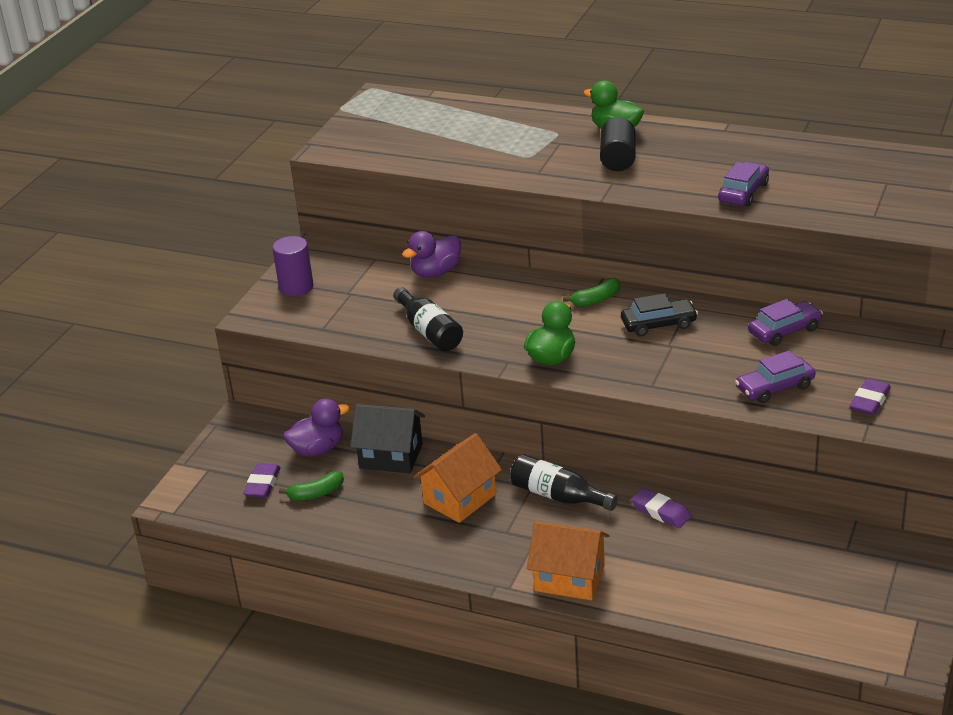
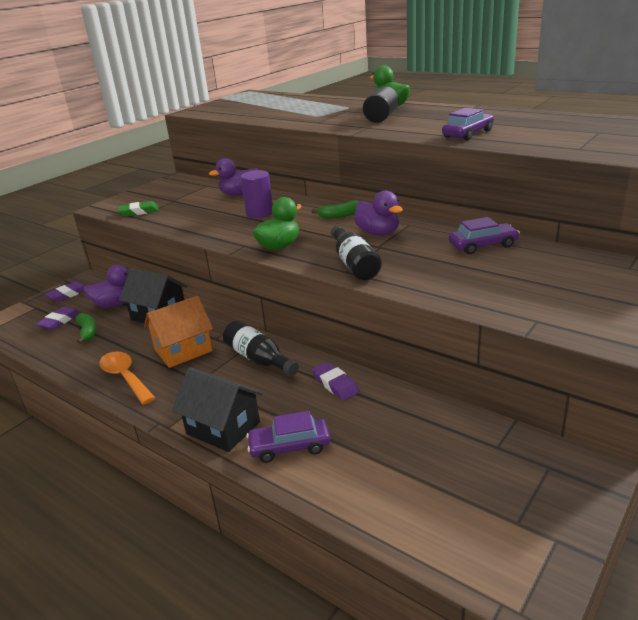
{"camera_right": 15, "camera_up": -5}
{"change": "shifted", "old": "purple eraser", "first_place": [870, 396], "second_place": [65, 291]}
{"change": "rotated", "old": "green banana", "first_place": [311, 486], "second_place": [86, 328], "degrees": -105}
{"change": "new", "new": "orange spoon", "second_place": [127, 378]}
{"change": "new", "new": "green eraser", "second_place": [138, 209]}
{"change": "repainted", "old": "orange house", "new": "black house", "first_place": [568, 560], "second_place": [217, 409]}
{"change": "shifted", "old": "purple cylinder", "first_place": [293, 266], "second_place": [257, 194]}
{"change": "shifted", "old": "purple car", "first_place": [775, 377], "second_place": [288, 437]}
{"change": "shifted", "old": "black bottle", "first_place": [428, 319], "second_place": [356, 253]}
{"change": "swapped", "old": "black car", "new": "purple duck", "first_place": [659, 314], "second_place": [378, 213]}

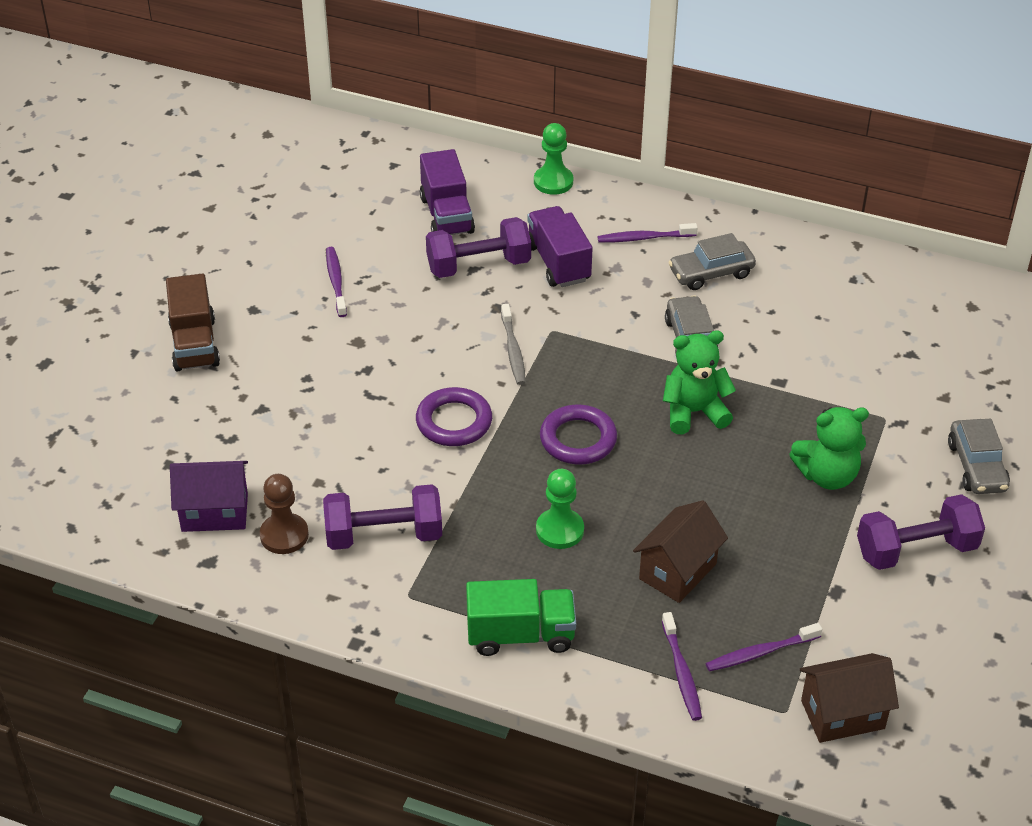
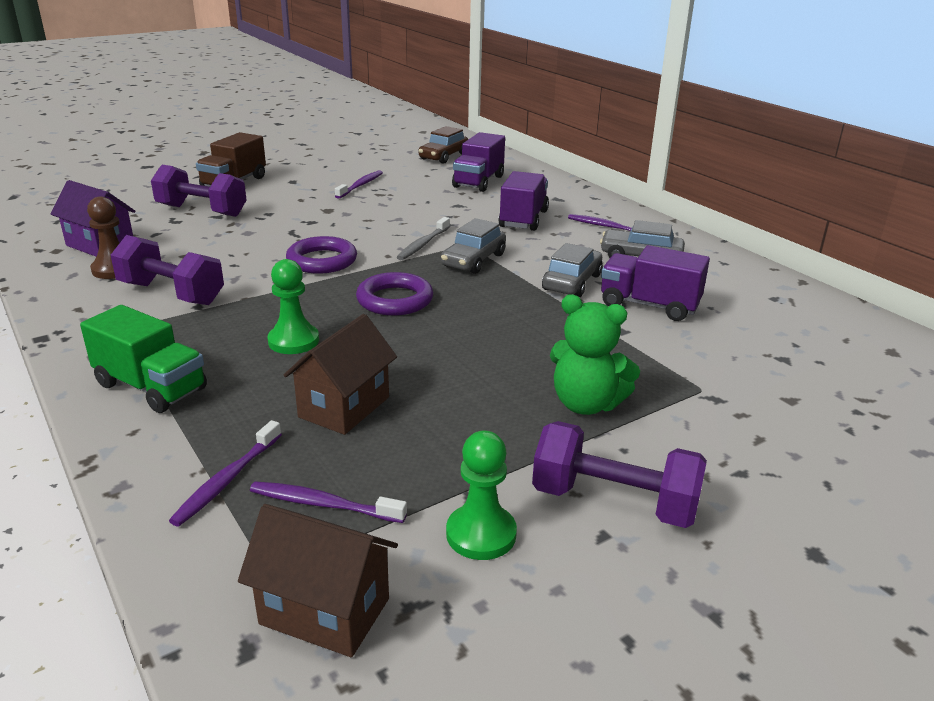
{"camera_right": 35, "camera_up": -15}
{"change": "shifted", "old": "purple dumbbell", "first_place": [478, 247], "second_place": [199, 191]}
{"change": "rotated", "old": "brown house", "first_place": [680, 551], "second_place": [340, 374], "degrees": -45}
{"change": "new", "new": "brown car", "second_place": [443, 145]}
{"change": "shifted", "old": "grey car", "first_place": [979, 456], "second_place": [473, 246]}
{"change": "shifted", "old": "green pawn", "first_place": [553, 159], "second_place": [481, 495]}
{"change": "new", "new": "purple truck", "second_place": [655, 283]}
{"change": "gone", "old": "green teddy bear", "first_place": [699, 382]}

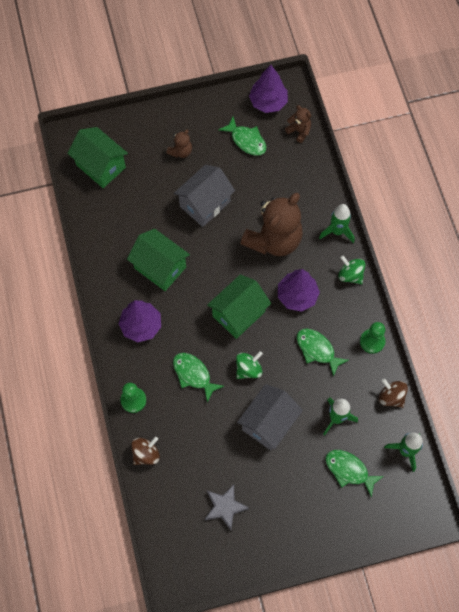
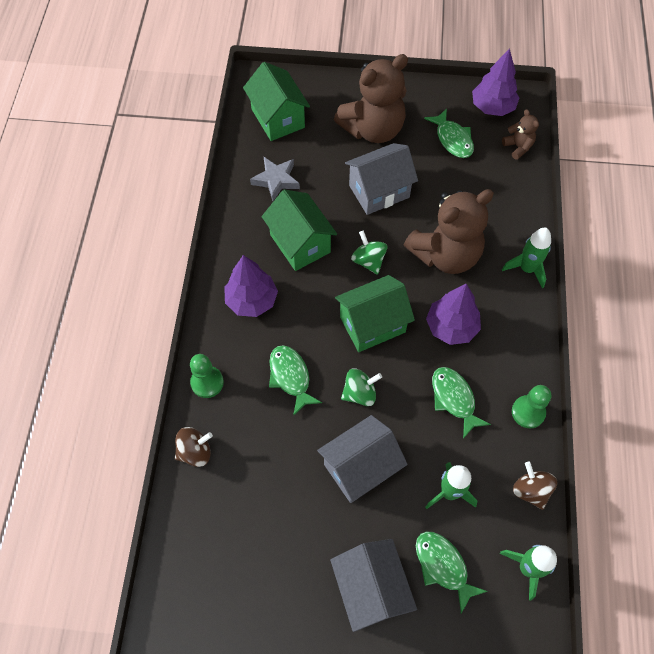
{"camera_right": 20, "camera_up": -5}
{"change": "shifted", "old": "grey star", "first_place": [227, 507], "second_place": [275, 179]}
{"change": "new", "new": "grey house", "second_place": [373, 585]}
{"change": "scaled", "old": "brown teddy bear", "first_place": [179, 143], "second_place": [371, 98], "factor": 2.25}
{"change": "shifted", "old": "green spinning top", "first_place": [351, 270], "second_place": [369, 252]}

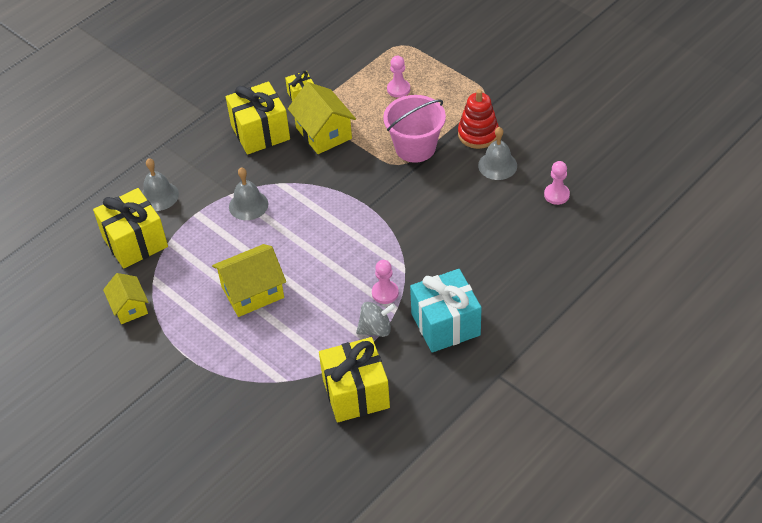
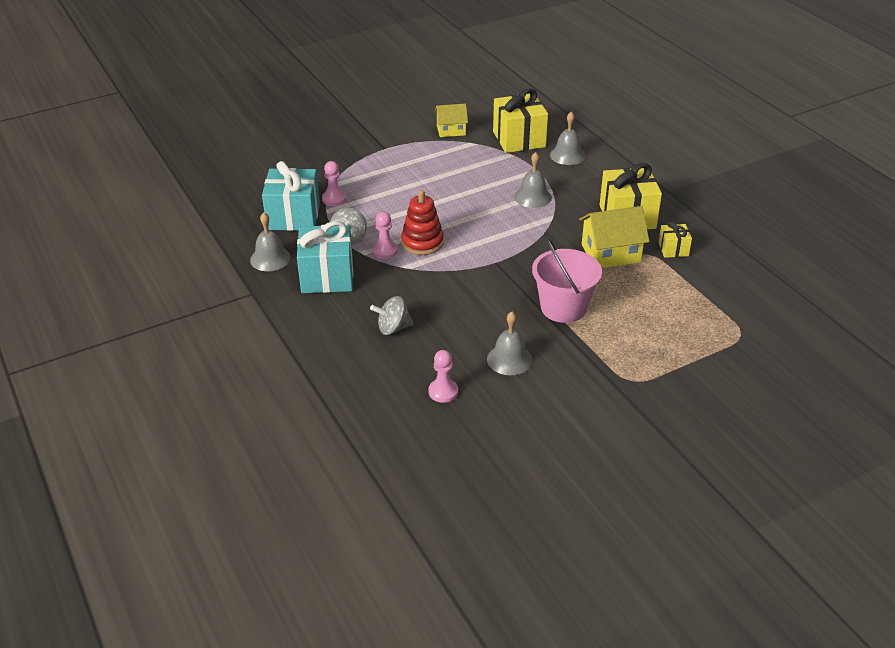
{"camera_right": 105, "camera_up": -10}
{"change": "new", "new": "grey bell", "second_place": [270, 242]}
{"change": "repainted", "old": "yellow gift", "new": "turquoise gift", "first_place": [354, 380], "second_place": [291, 196]}
{"change": "shifted", "old": "pink pawn", "first_place": [398, 77], "second_place": [334, 183]}
{"change": "new", "new": "grey spinning top", "second_place": [392, 315]}
{"change": "shifted", "old": "red stacking toy", "first_place": [478, 119], "second_place": [422, 222]}
{"change": "gone", "old": "yellow house", "first_place": [249, 280]}

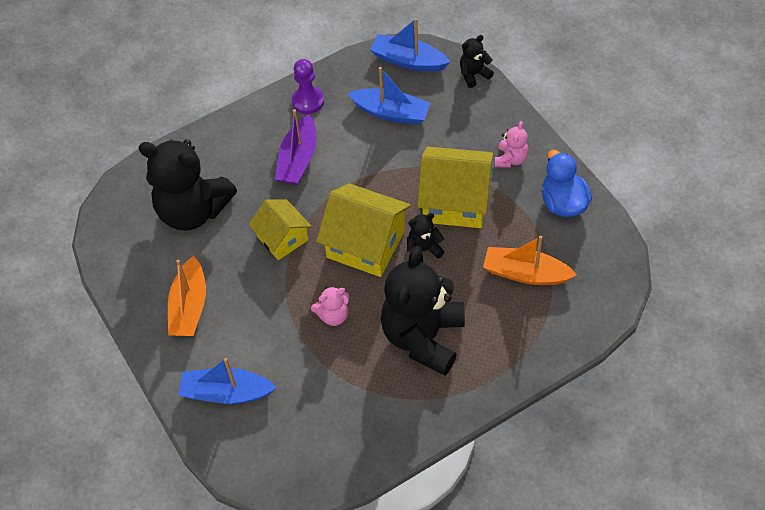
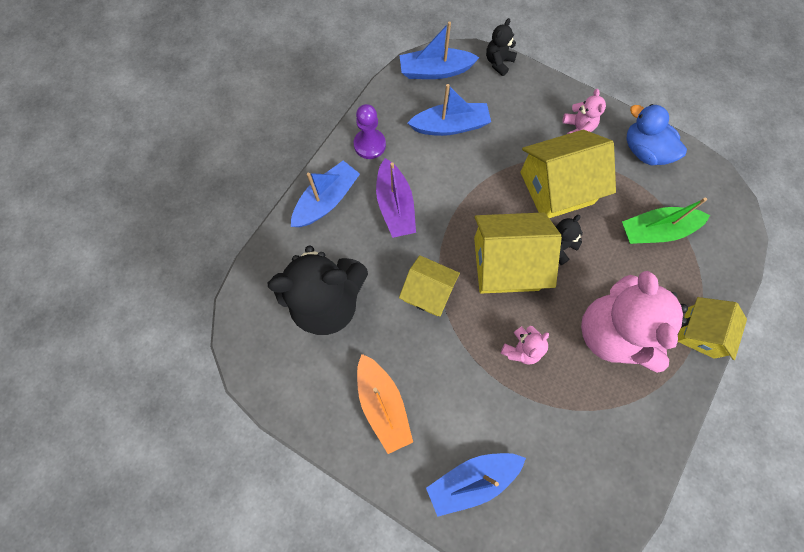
{"camera_right": -30, "camera_up": 15}
{"change": "new", "new": "blue boat", "second_place": [325, 194]}
{"change": "repainted", "old": "black teddy bear", "new": "pink teddy bear", "first_place": [423, 310], "second_place": [634, 322]}
{"change": "repainted", "old": "orange boat", "new": "green boat", "first_place": [530, 260], "second_place": [666, 220]}
{"change": "new", "new": "yellow house", "second_place": [712, 328]}

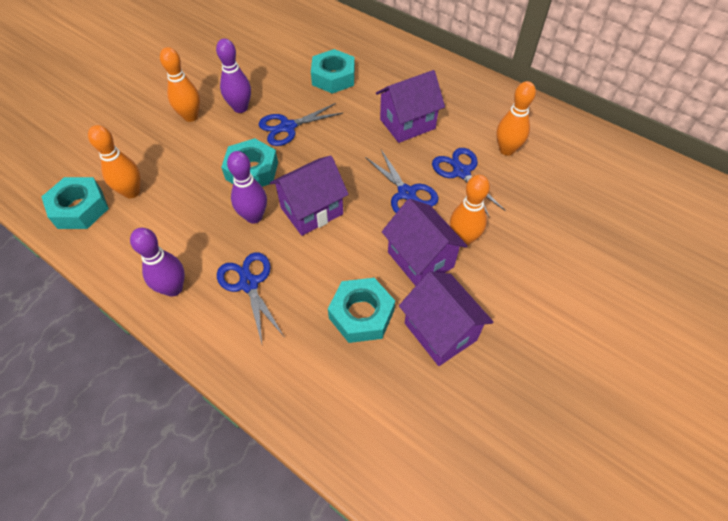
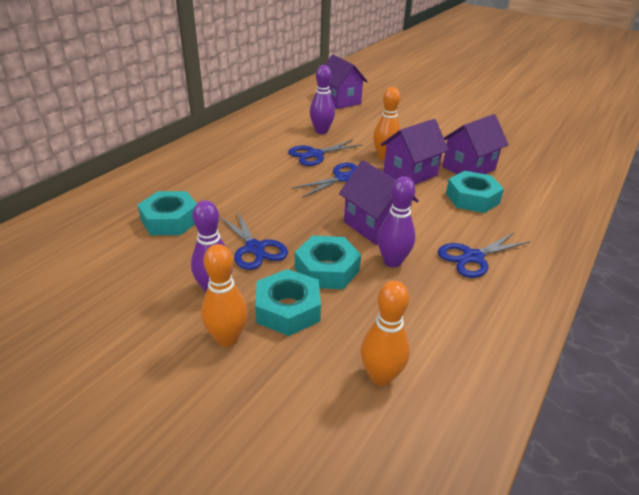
{"camera_right": -95, "camera_up": -20}
{"change": "shifted", "old": "turquoise nut", "first_place": [75, 203], "second_place": [288, 302]}
{"change": "shifted", "old": "purple bowling pin", "first_place": [157, 262], "second_place": [322, 99]}
{"change": "shifted", "old": "purple house", "first_place": [410, 106], "second_place": [346, 81]}
{"change": "gone", "old": "orange bowling pin", "first_place": [516, 118]}

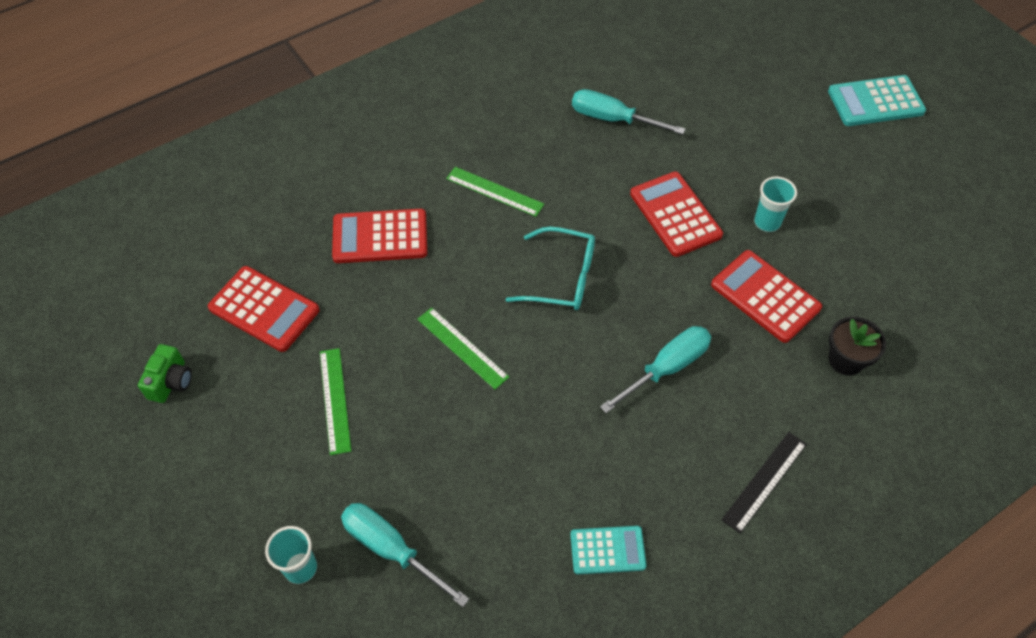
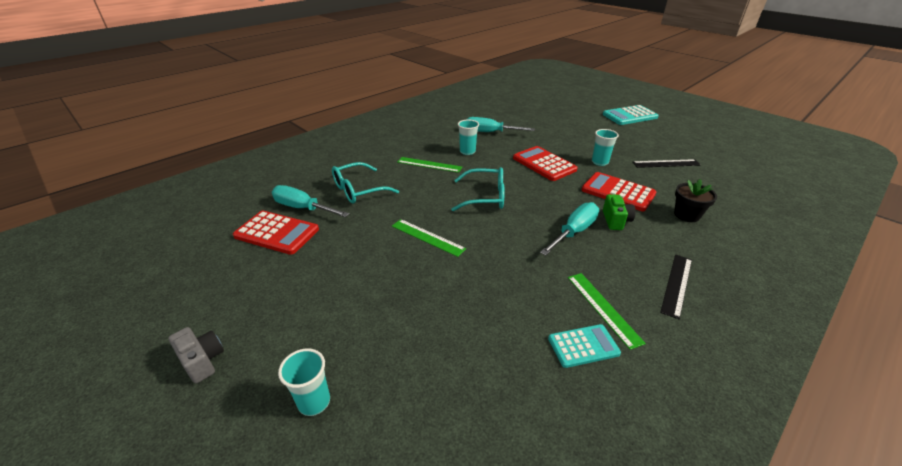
{"camera_right": -10, "camera_up": -20}
{"change": "new", "new": "grey camera", "second_place": [196, 355]}
{"change": "shifted", "old": "turquoise screwdriver", "first_place": [405, 555], "second_place": [310, 201]}
{"change": "swapped", "old": "red calculator", "new": "turquoise glasses", "first_place": [379, 236], "second_place": [365, 183]}
{"change": "new", "new": "turquoise cup", "second_place": [468, 137]}
{"change": "shifted", "old": "green ruler", "first_place": [335, 401], "second_place": [607, 311]}
{"change": "shifted", "old": "green camera", "first_place": [165, 373], "second_place": [619, 212]}
{"change": "new", "new": "black ruler", "second_place": [667, 163]}

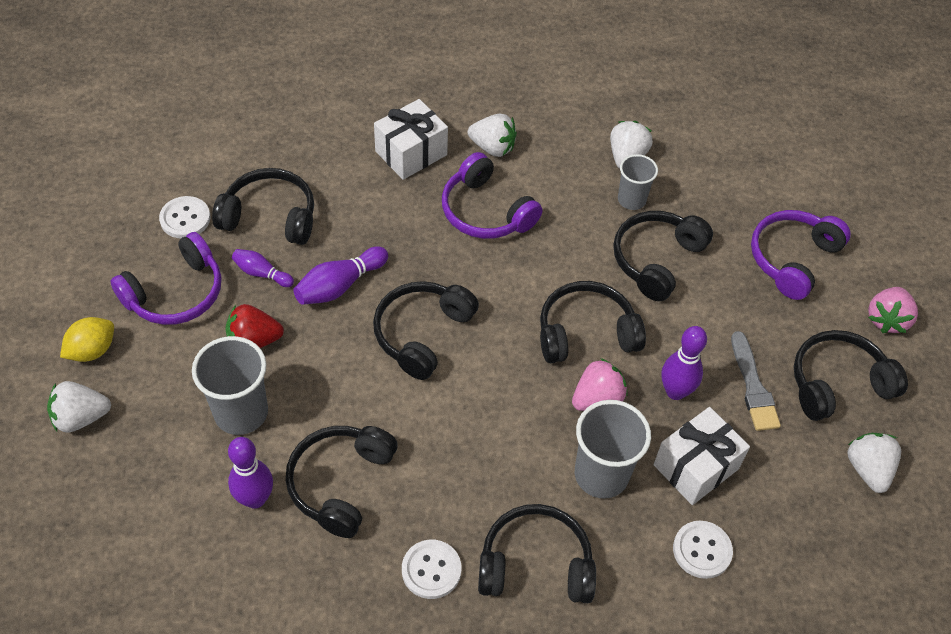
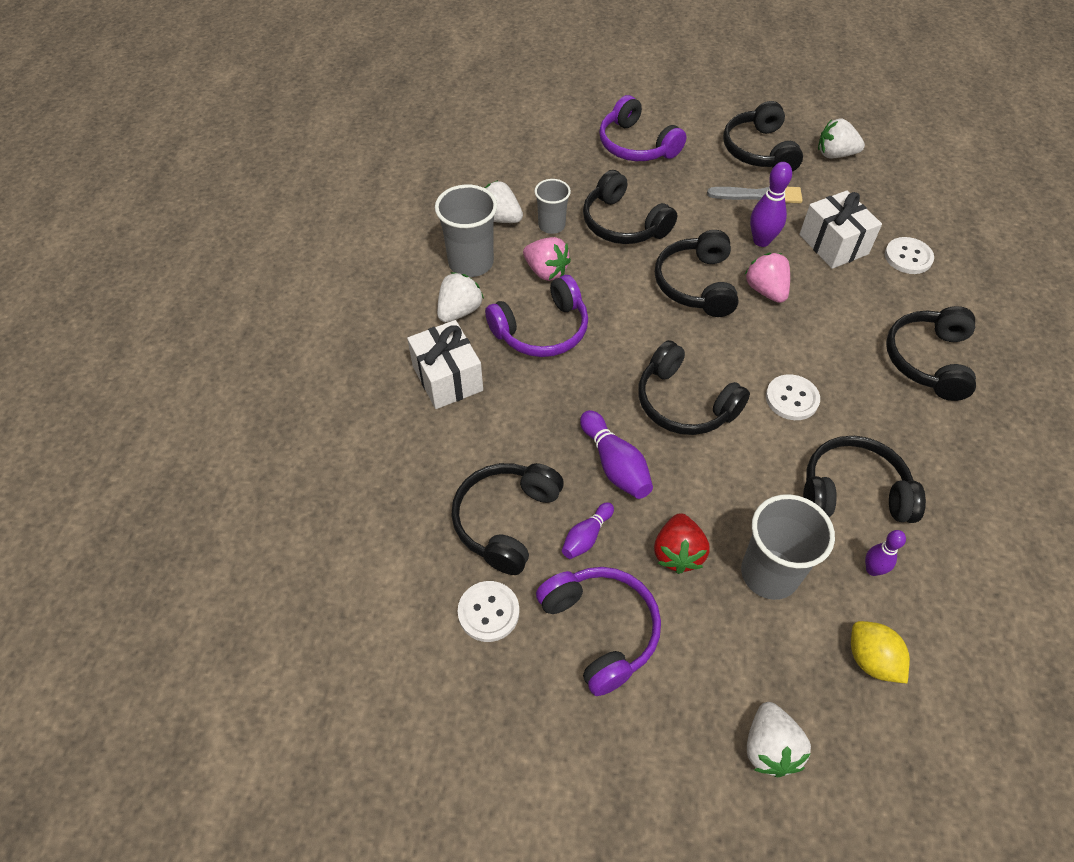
{"camera_right": -75, "camera_up": 0}
{"change": "shifted", "old": "grey cup", "first_place": [613, 449], "second_place": [466, 230]}
{"change": "shifted", "old": "pink strawberry", "first_place": [893, 310], "second_place": [547, 259]}
{"change": "shifted", "old": "white button", "first_place": [431, 569], "second_place": [793, 397]}
{"change": "rotated", "old": "black headphones", "first_place": [341, 482], "second_place": [864, 479], "degrees": 150}
{"change": "shifted", "old": "yellow lemon", "first_place": [87, 339], "second_place": [880, 652]}
{"change": "scaled", "old": "purple bowling pin", "first_place": [250, 473], "second_place": [885, 553], "factor": 0.63}

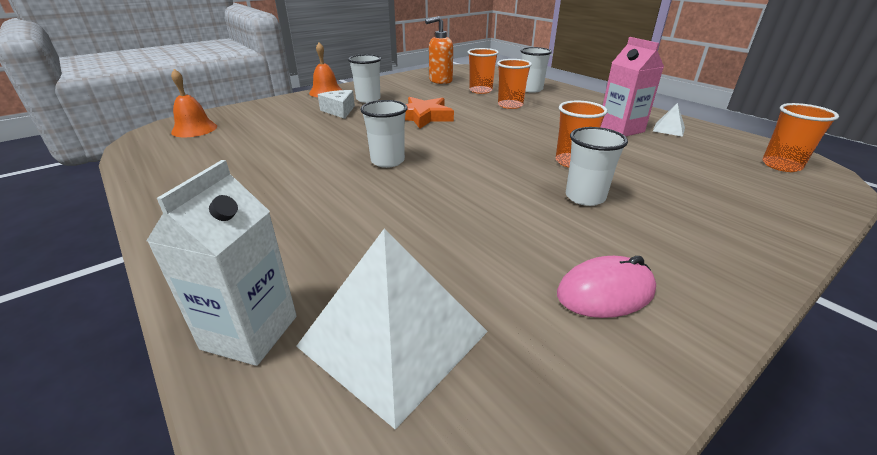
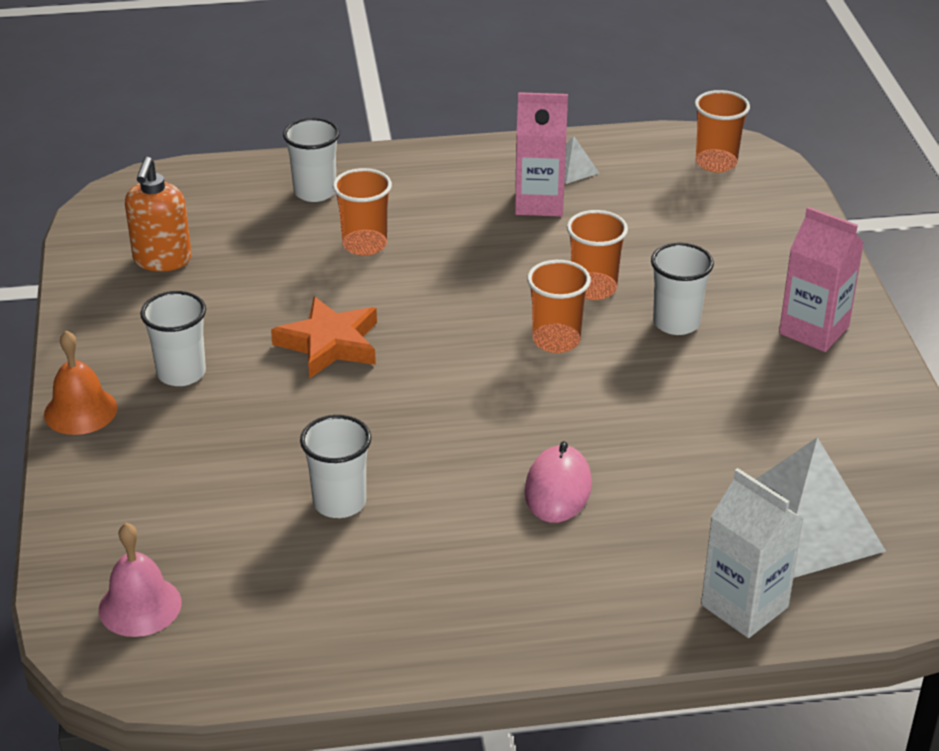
{"camera_right": -60, "camera_up": 5}
{"change": "repainted", "old": "orange bell", "new": "pink bell", "first_place": [194, 103], "second_place": [140, 580]}
{"change": "shifted", "old": "white cup", "first_place": [384, 134], "second_place": [335, 466]}
{"change": "shifted", "old": "pink mouse", "first_place": [606, 287], "second_place": [558, 482]}
{"change": "shifted", "old": "orange cup", "first_place": [483, 71], "second_place": [559, 306]}
{"change": "new", "new": "pink carton", "second_place": [821, 279]}
{"change": "gone", "old": "white cheese", "first_place": [336, 104]}

